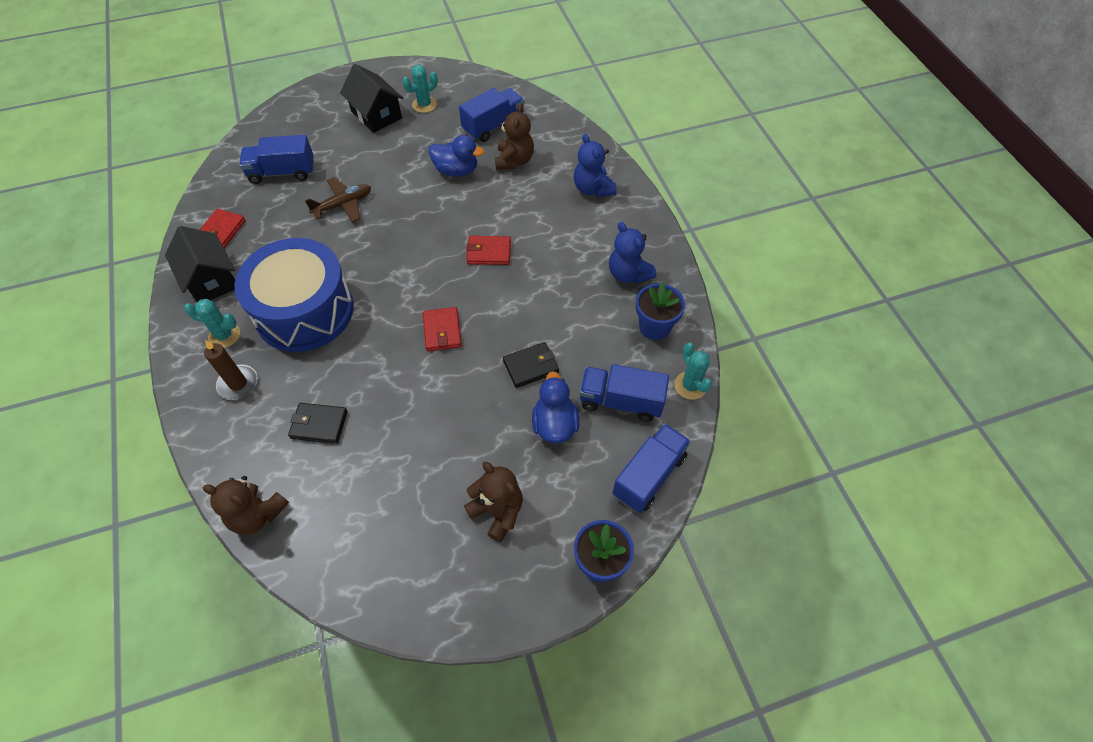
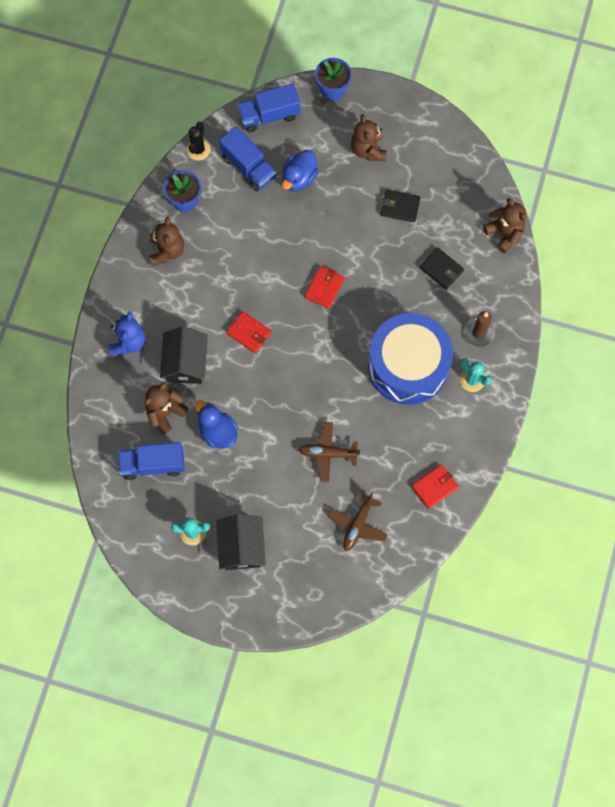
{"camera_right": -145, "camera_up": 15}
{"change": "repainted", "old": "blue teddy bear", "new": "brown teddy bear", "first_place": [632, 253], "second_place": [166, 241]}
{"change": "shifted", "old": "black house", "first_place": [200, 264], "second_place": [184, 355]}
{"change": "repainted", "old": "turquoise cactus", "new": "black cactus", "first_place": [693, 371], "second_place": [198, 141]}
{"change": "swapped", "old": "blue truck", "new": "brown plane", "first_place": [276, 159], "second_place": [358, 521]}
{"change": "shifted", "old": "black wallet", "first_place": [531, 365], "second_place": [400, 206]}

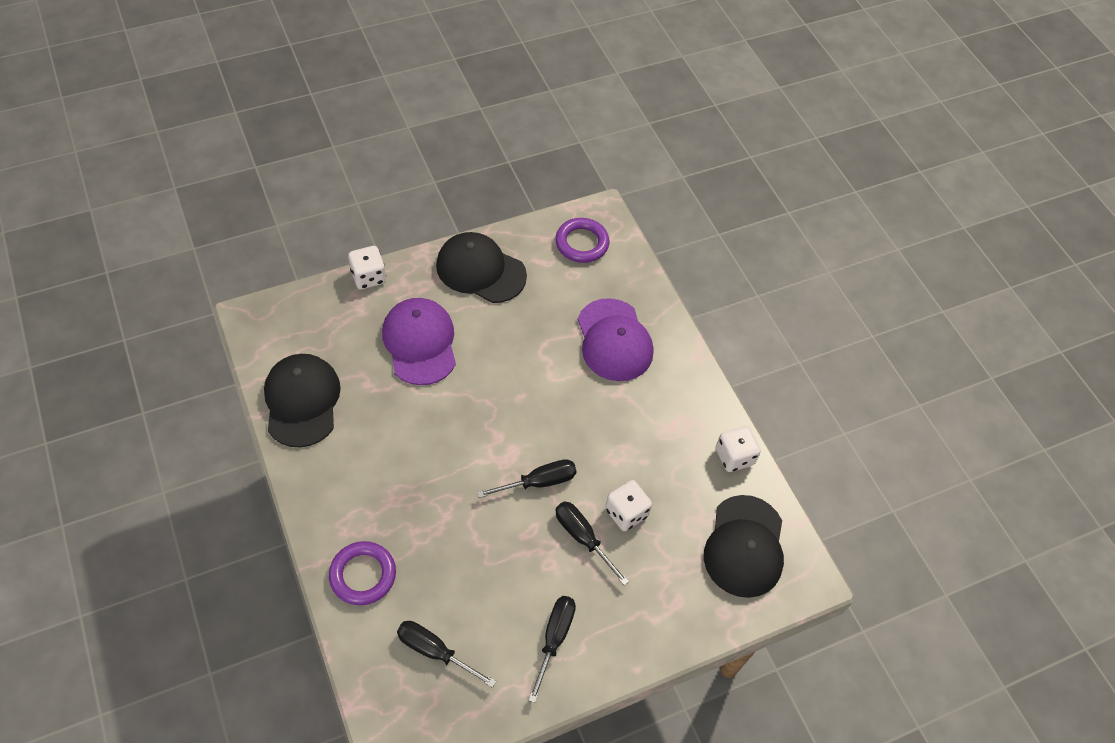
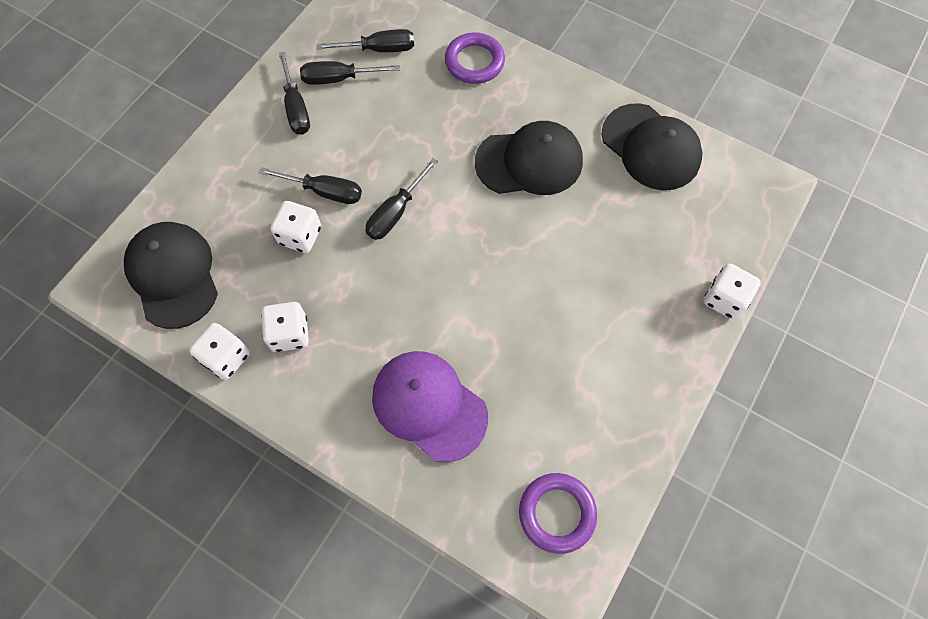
{"camera_right": 150, "camera_up": 10}
{"change": "new", "new": "white dice", "second_place": [285, 327]}
{"change": "new", "new": "black screwdriver", "second_place": [350, 73]}
{"change": "shifted", "old": "black cap", "first_place": [481, 267], "second_place": [529, 158]}
{"change": "gone", "old": "purple cap", "first_place": [419, 341]}

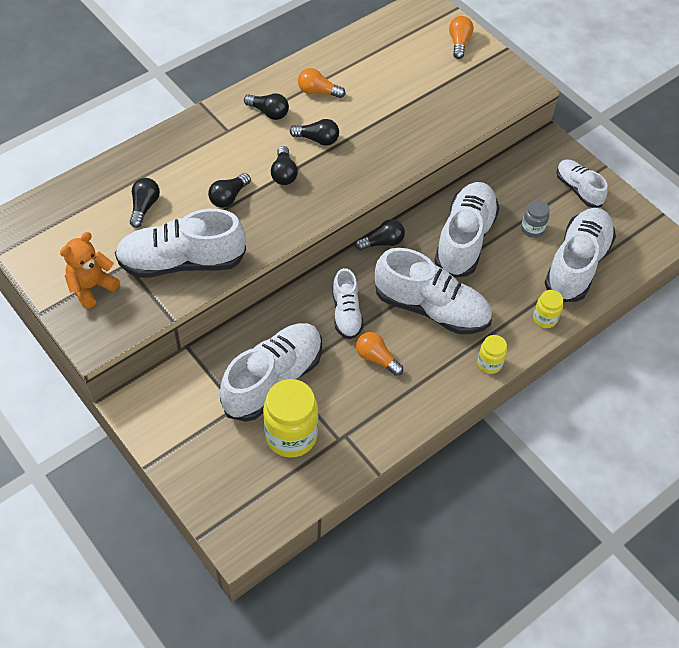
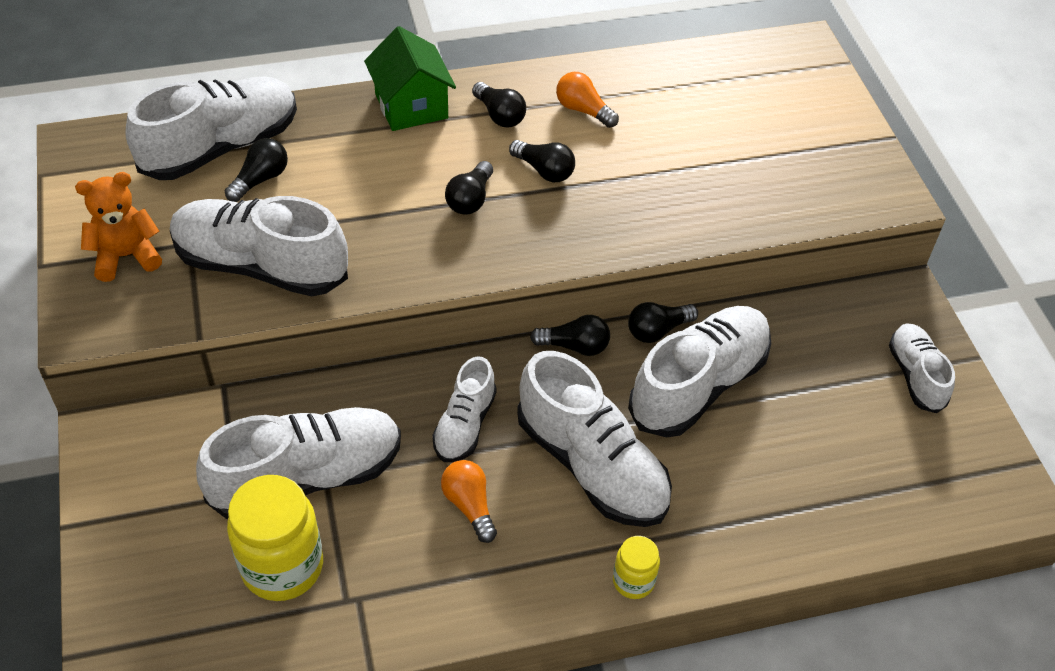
{"camera_right": 25, "camera_up": -5}
{"change": "shifted", "old": "white shoe", "first_place": [580, 255], "second_place": [211, 128]}
{"change": "new", "new": "green house", "second_place": [410, 78]}
{"change": "shifted", "old": "black light bulb", "first_place": [229, 190], "second_place": [663, 322]}
{"change": "gone", "old": "orange light bulb", "first_place": [461, 37]}
{"change": "gone", "old": "grey jar", "first_place": [535, 219]}
{"change": "gone", "old": "yellow jar", "first_place": [548, 309]}

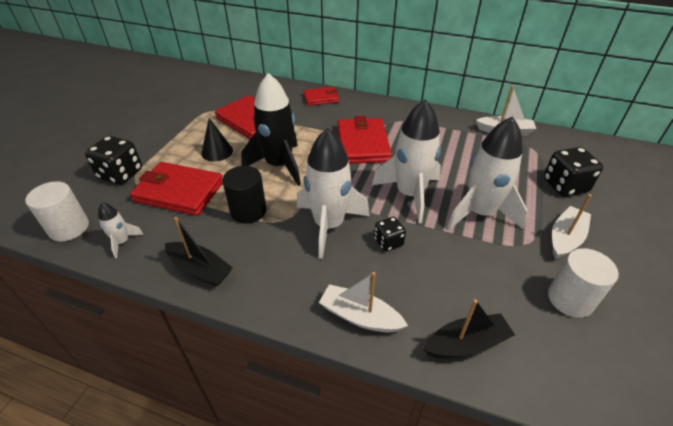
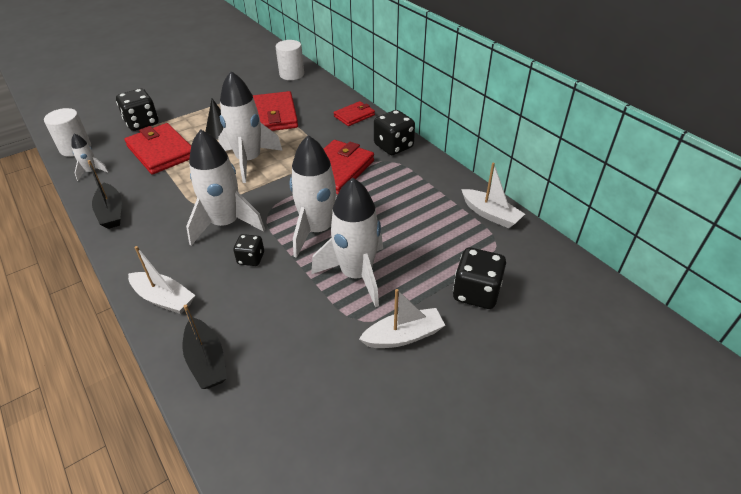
{"camera_right": 35, "camera_up": 0}
{"change": "rotated", "old": "white boat", "first_place": [363, 302], "second_place": [161, 280], "degrees": 150}
{"change": "rotated", "old": "black boat", "first_place": [469, 328], "second_place": [204, 347], "degrees": 45}
{"change": "repainted", "old": "black rocket", "new": "white rocket", "first_place": [271, 129], "second_place": [250, 127]}
{"change": "shifted", "old": "white cylinder", "first_place": [583, 283], "second_place": [290, 60]}
{"change": "rotated", "old": "red wallet", "first_place": [321, 96], "second_place": [354, 113], "degrees": -60}
{"change": "new", "new": "black dice", "second_place": [394, 132]}
{"change": "gone", "old": "black cylinder", "first_place": [244, 195]}

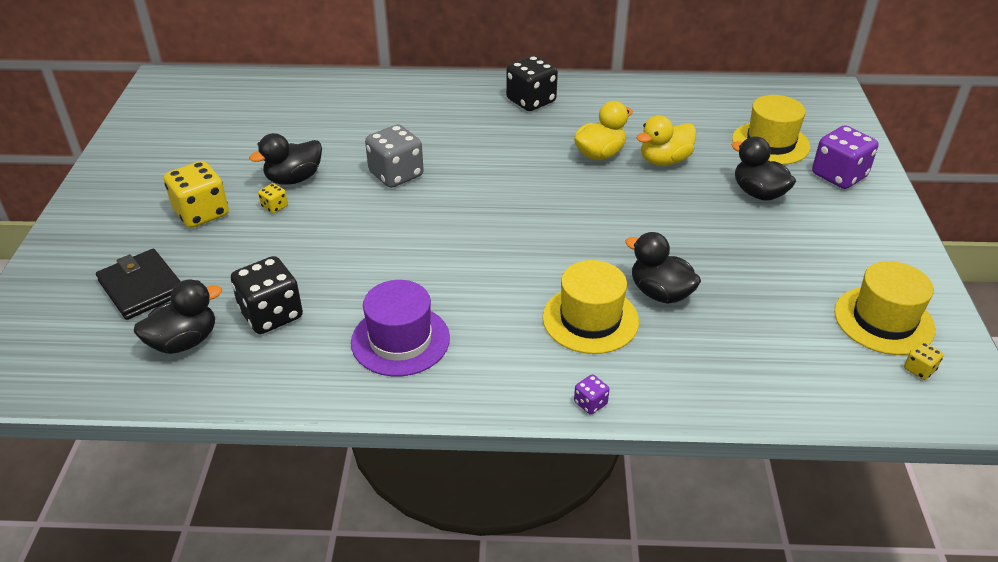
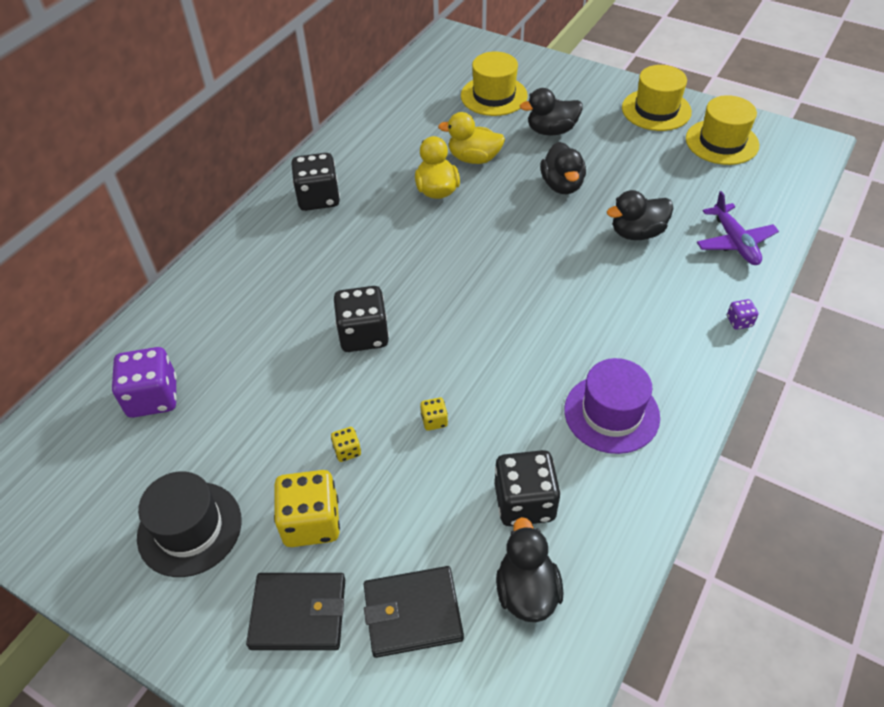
{"camera_right": -60, "camera_up": 10}
{"change": "shifted", "old": "purple dice", "first_place": [845, 157], "second_place": [144, 382]}
{"change": "new", "new": "black hat", "second_place": [189, 524]}
{"change": "new", "new": "black wallet", "second_place": [295, 611]}
{"change": "repainted", "old": "grey dice", "new": "black dice", "first_place": [394, 156], "second_place": [361, 319]}
{"change": "shifted", "old": "yellow dice", "first_place": [924, 361], "second_place": [434, 414]}
{"change": "rotated", "old": "yellow duck", "first_place": [666, 140], "second_place": [471, 138], "degrees": 105}
{"change": "shifted", "old": "black duck", "first_place": [285, 158], "second_place": [563, 168]}
{"change": "shifted", "old": "yellow hat", "first_place": [590, 307], "second_place": [657, 98]}
{"change": "new", "new": "purple plane", "second_place": [738, 228]}

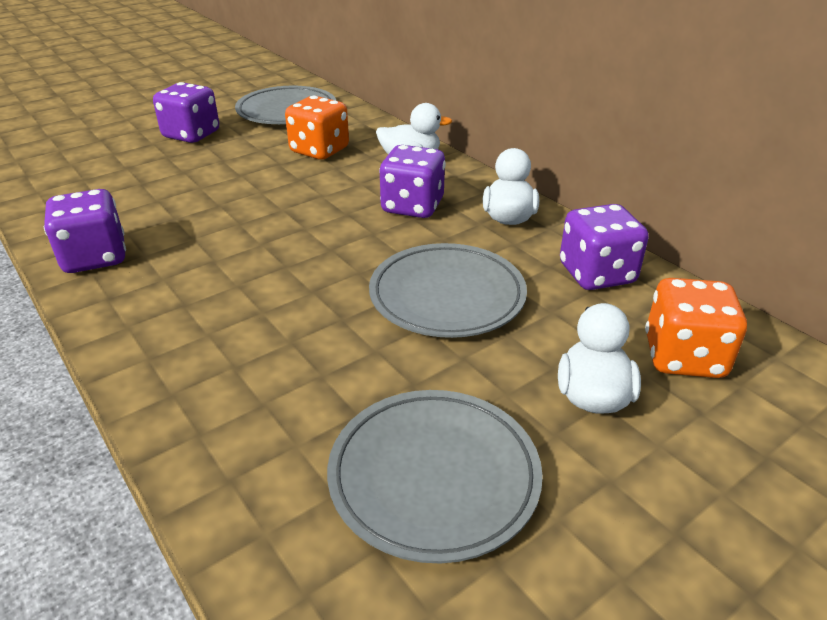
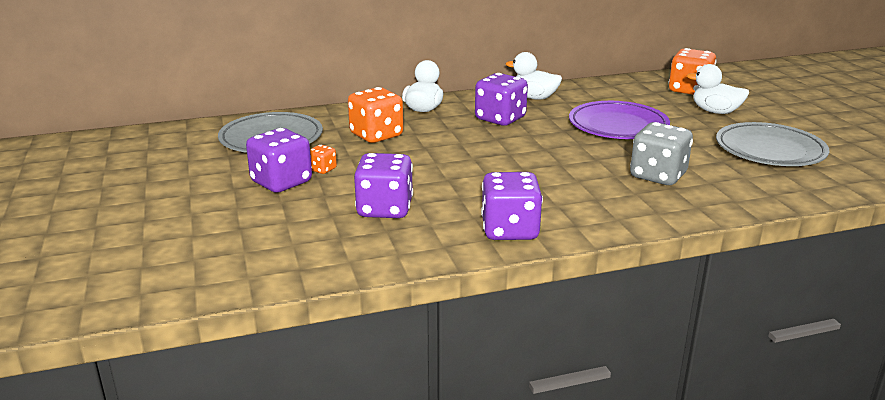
{"camera_right": -70, "camera_up": -10}
{"change": "new", "new": "orange dice", "second_place": [323, 159]}
{"change": "shifted", "old": "purple dice", "first_place": [604, 247], "second_place": [383, 185]}
{"change": "repainted", "old": "grey plate", "new": "purple plate", "first_place": [448, 290], "second_place": [619, 120]}
{"change": "new", "new": "grey dice", "second_place": [661, 153]}

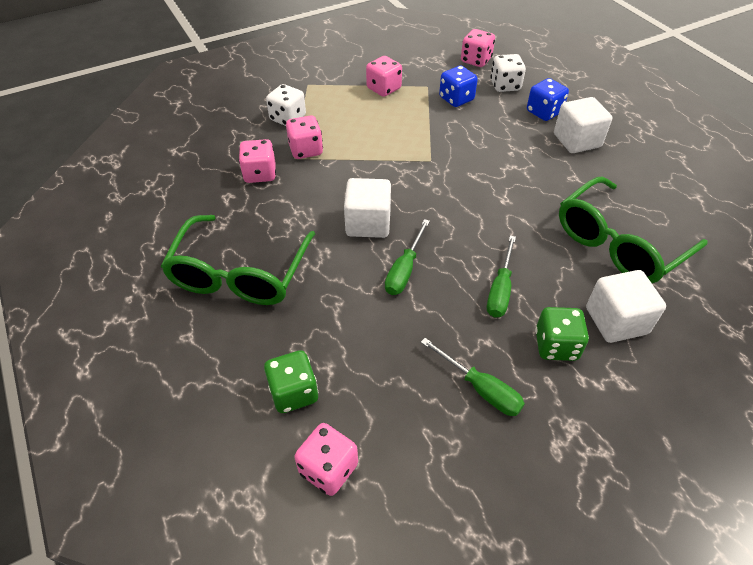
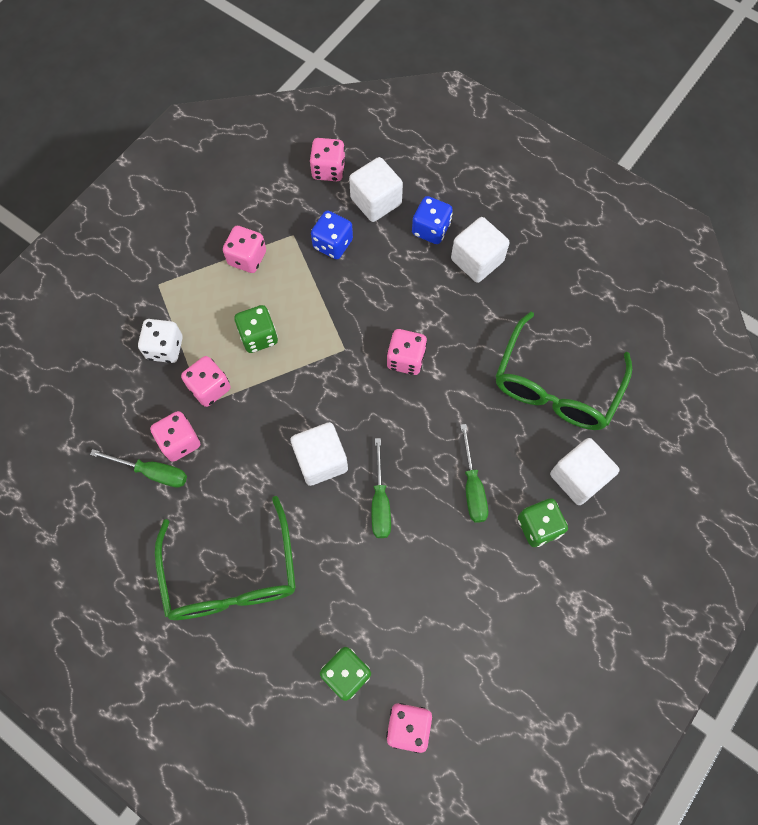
{"camera_right": -25, "camera_up": 20}
{"change": "shifted", "old": "green screwdriver", "first_place": [473, 377], "second_place": [138, 468]}
{"change": "new", "new": "green dice", "second_place": [256, 329]}
{"change": "swapped", "old": "white dice", "new": "white cube", "first_place": [508, 73], "second_place": [376, 189]}
{"change": "new", "new": "pink dice", "second_place": [407, 352]}

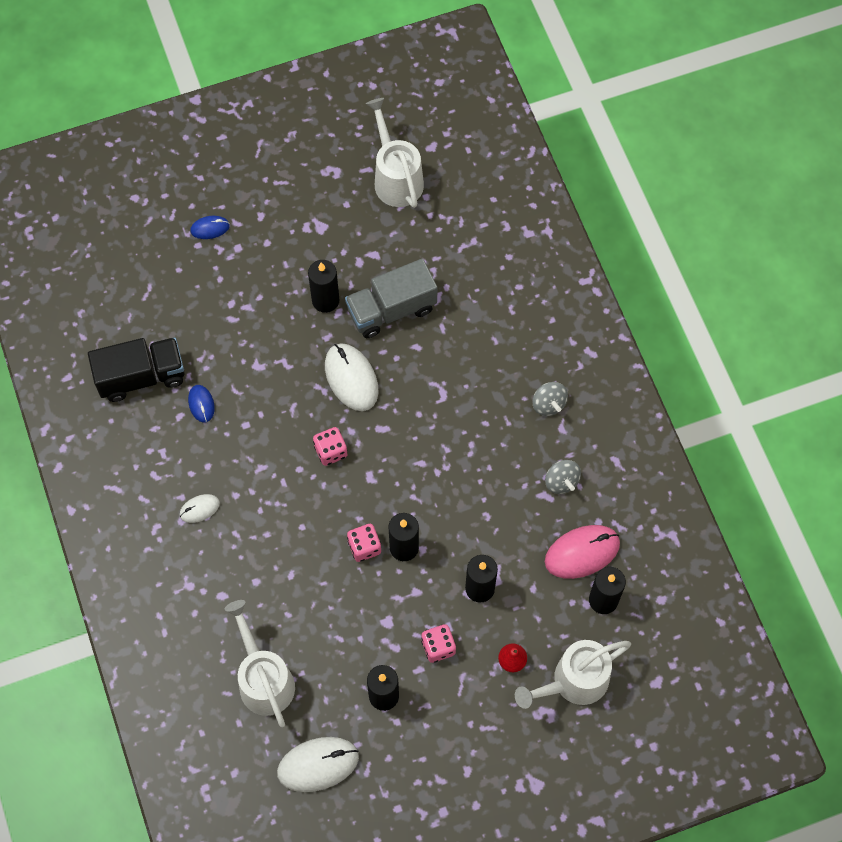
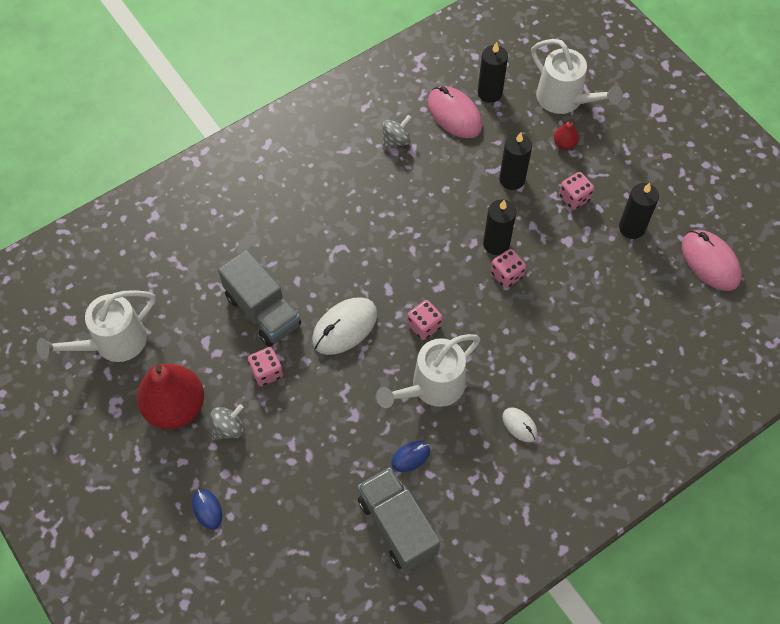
{"camera_right": -105, "camera_up": -5}
{"change": "new", "new": "red pear", "second_place": [170, 396]}
{"change": "shifted", "old": "grey spinning top", "first_place": [550, 399], "second_place": [227, 422]}
{"change": "swapped", "old": "black candle", "new": "pink dice", "first_place": [323, 286], "second_place": [265, 366]}
{"change": "repainted", "old": "black truck", "new": "grey truck", "first_place": [136, 369], "second_place": [399, 519]}
{"change": "shifted", "old": "white watering can", "first_place": [260, 663], "second_place": [428, 371]}
{"change": "repainted", "old": "white mouse", "new": "pink mouse", "first_place": [318, 764], "second_place": [712, 260]}

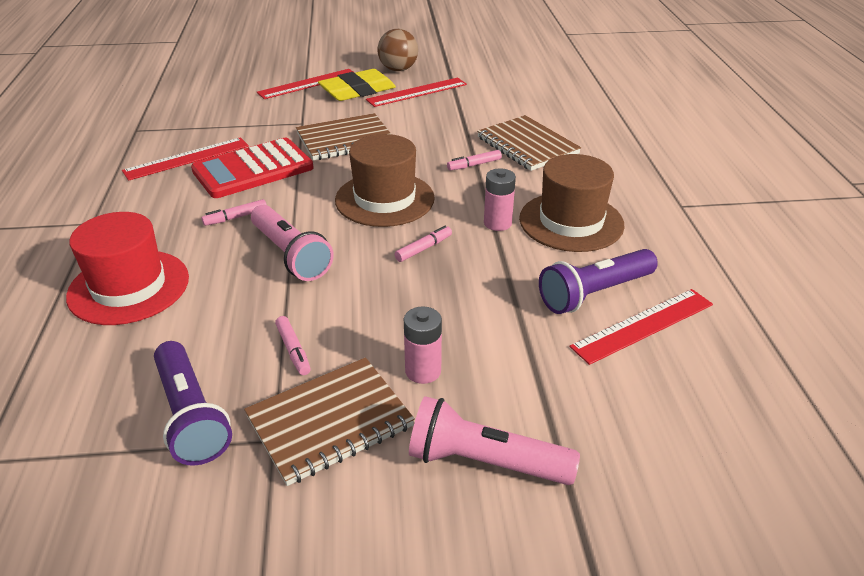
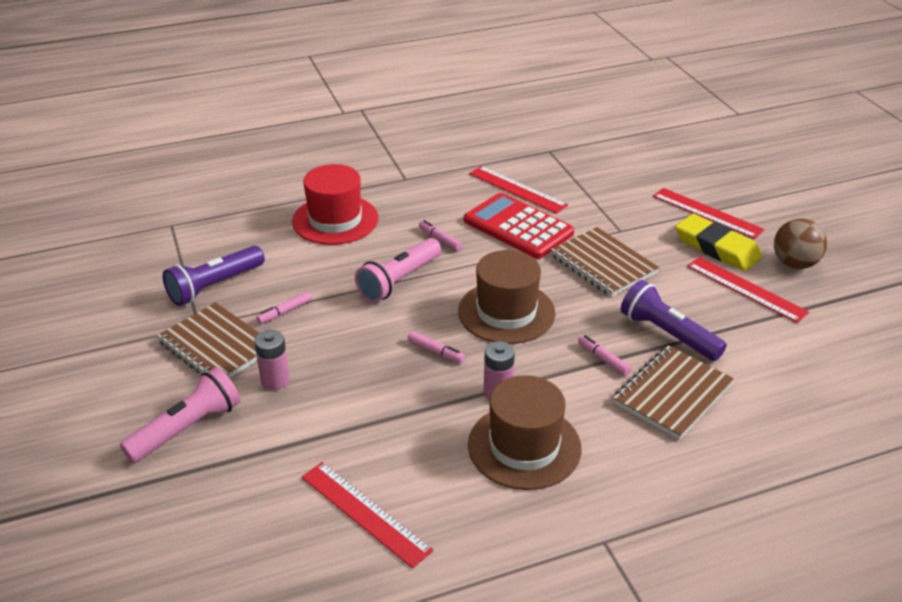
{"camera_right": 75, "camera_up": 0}
{"change": "rotated", "old": "pink flashlight", "first_place": [494, 440], "second_place": [180, 415], "degrees": 45}
{"change": "shifted", "old": "purple flashlight", "first_place": [598, 281], "second_place": [674, 320]}

